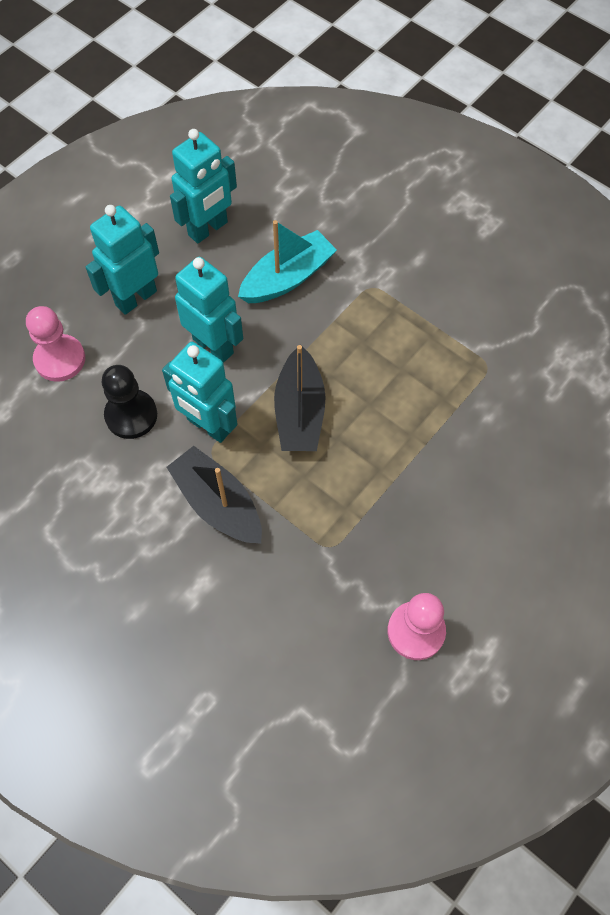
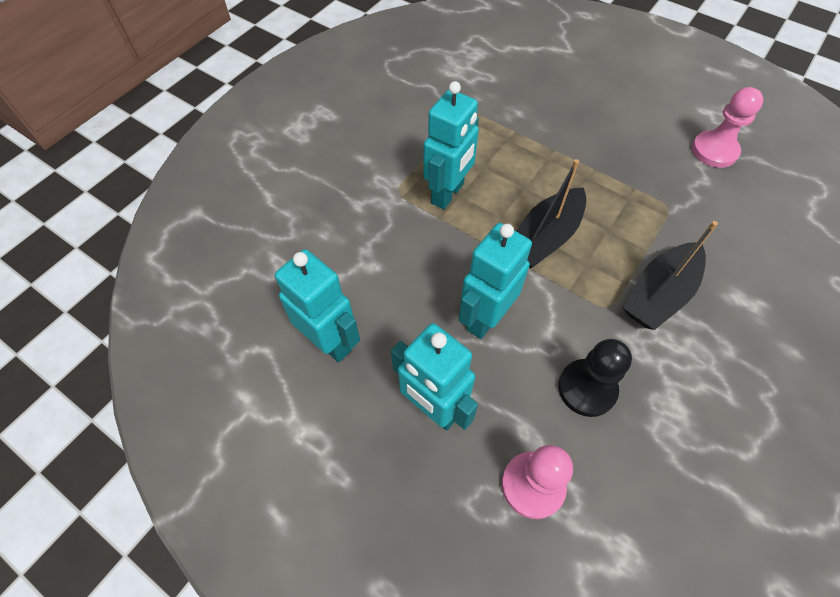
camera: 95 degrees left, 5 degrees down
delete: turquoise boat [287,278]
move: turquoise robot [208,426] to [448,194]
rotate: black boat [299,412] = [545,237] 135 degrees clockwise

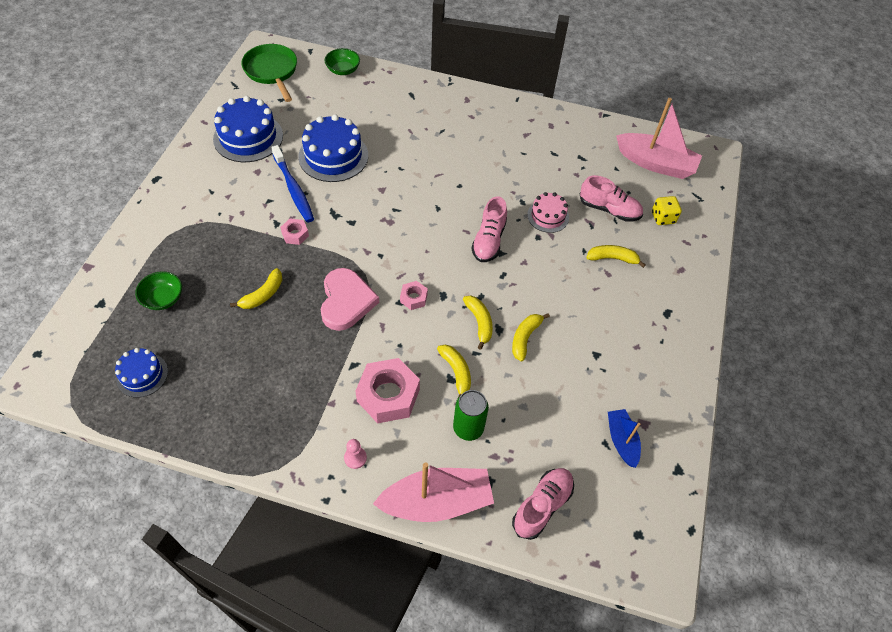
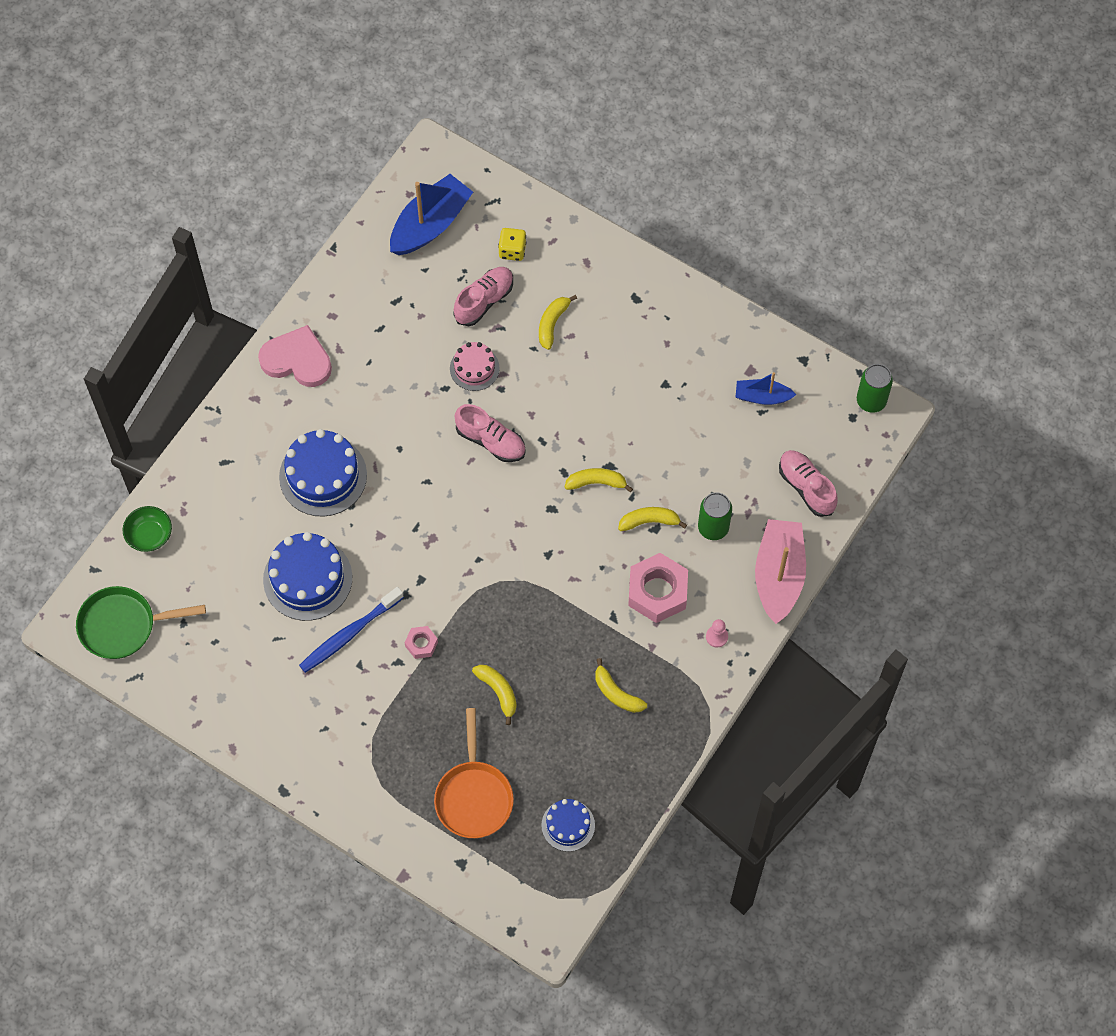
camera: 70 degrees left, 10 degrees up
delete: pink nut [413,298]
insert: green can [871,401]
move: blue cake [248,137] to [323,476]; pink heart [346,301] to [297,360]; yellow banana [525,338] to [616,693]
replace: green bowl [163,298] to orange pan [473,796]
recolor: pink boat [655,163] to blue boat [430,224]
rotate: blue toothbrush [293,189] = [349,634] 150 degrees clockwise

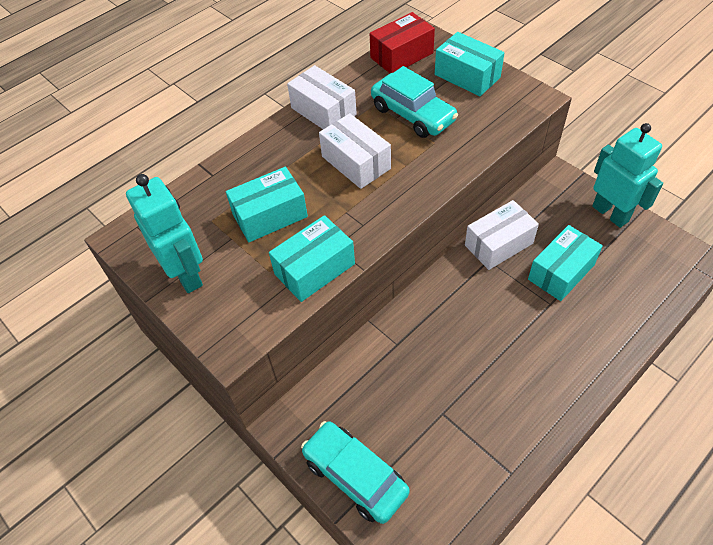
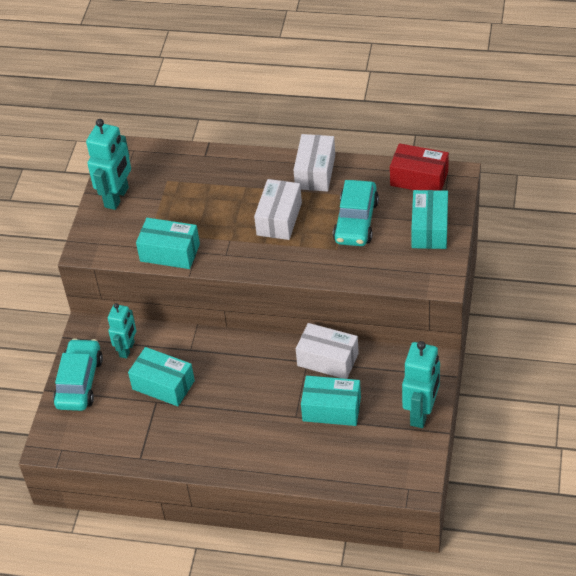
camera: 55 degrees right, 5 degrees down
insert: turquoise robot [127,349]
move: turquoise box [270,215] to [163,385]

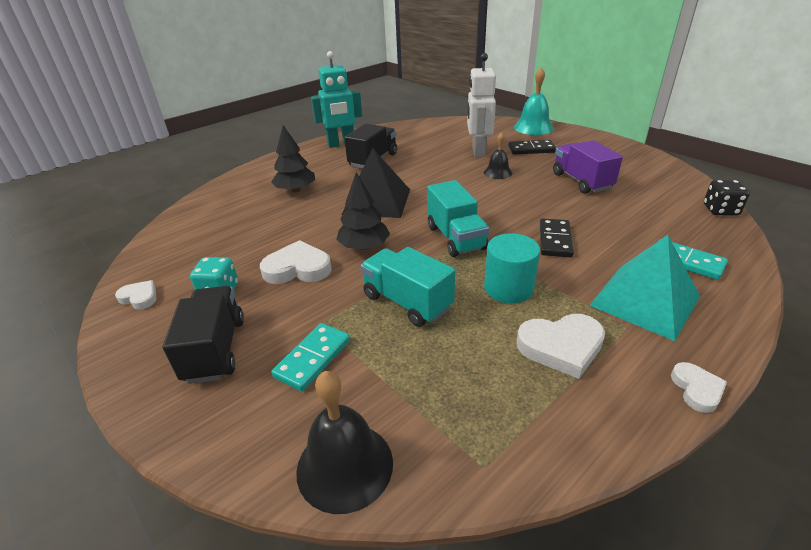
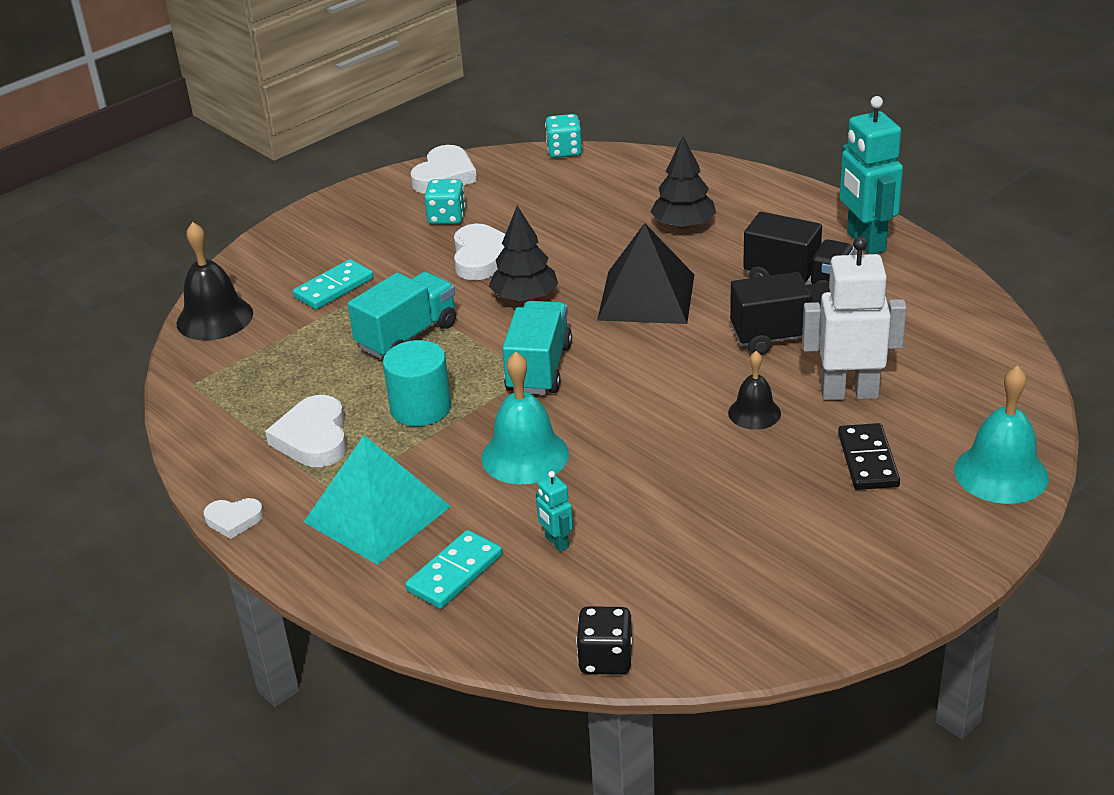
camera: 90 degrees right, 0 degrees up
delete: purple truck [581,181]
insert: turquoise robot [556,542]; turquoise dice [564,151]
move: black truck [215,349] to [786,336]
replace: black domino [555,240] to turquoise bell [525,455]
rotate: turquoise domino [313,358] = [334,288] 75 degrees counterclockwise; turquoise truck [456,238] = [539,368] 120 degrees clockwise
resize: white heart [139,297] = [444,176] x1.73

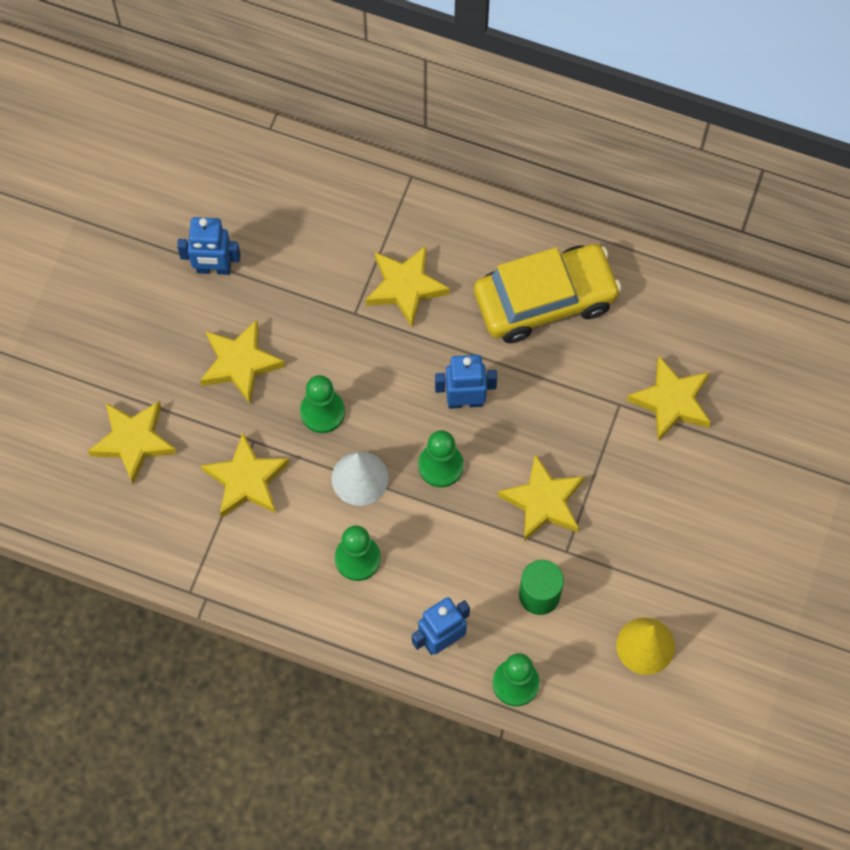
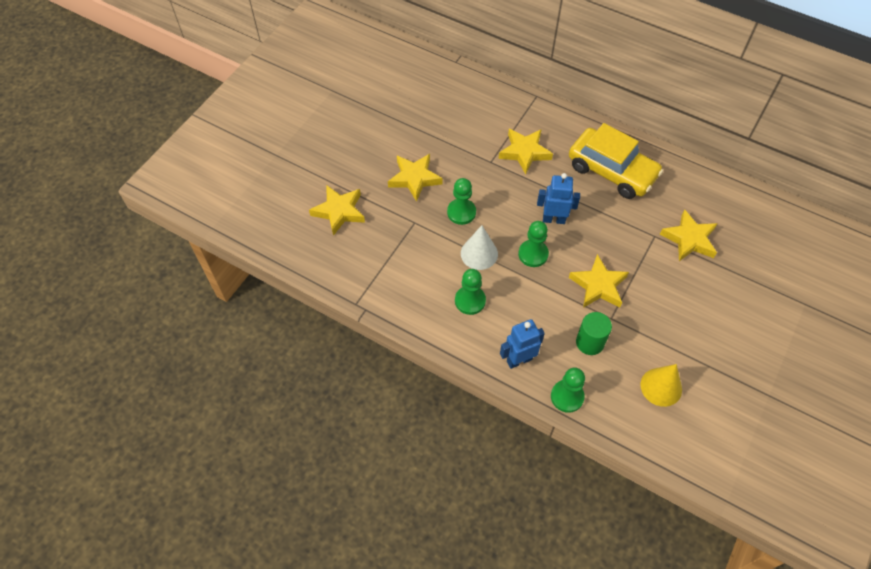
camera: 10 degrees right, 10 degrees down
delete: blue robot [213,269]; yellow star [246,480]
rotate: yellow car [545,300] = [612,171] 45 degrees clockwise

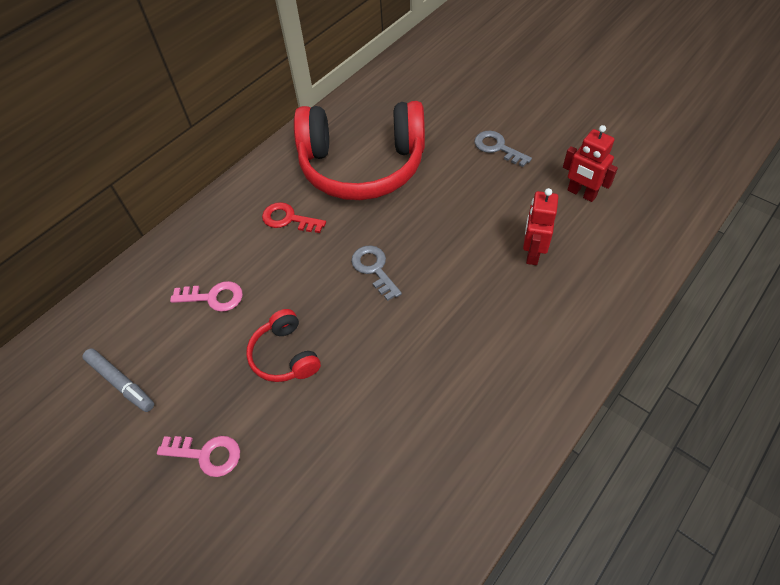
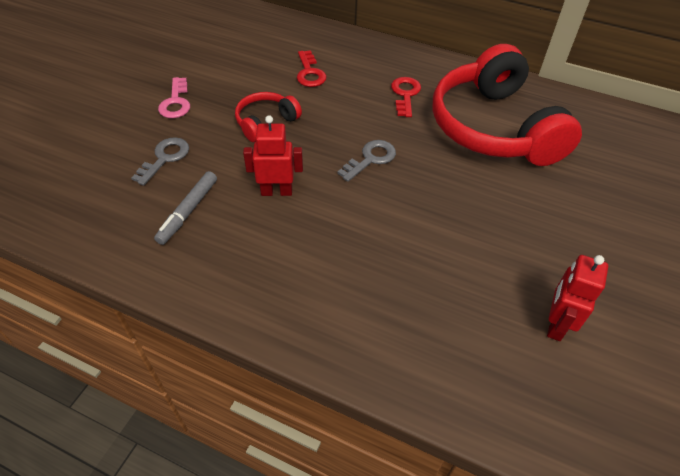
camera: 70 degrees right, 5 degrees down
move: grey marker [121,382] to [188,211]; grey key [497,148] to [165,158]; red robot [532,253] to [276,191]
recolor: pink key [213,297] to red key [310,73]

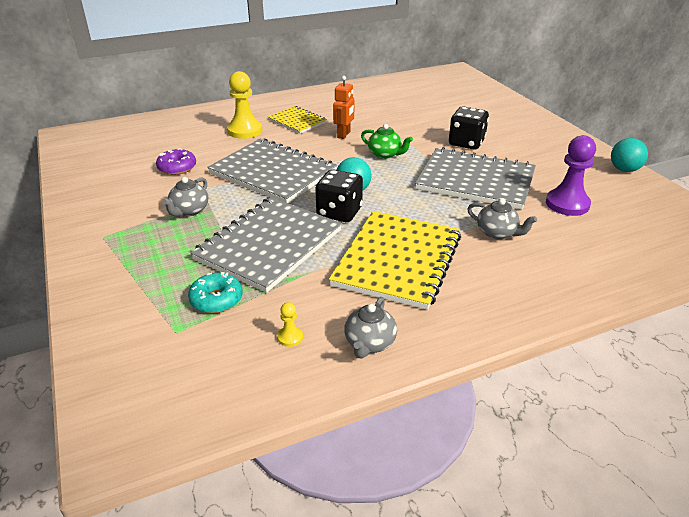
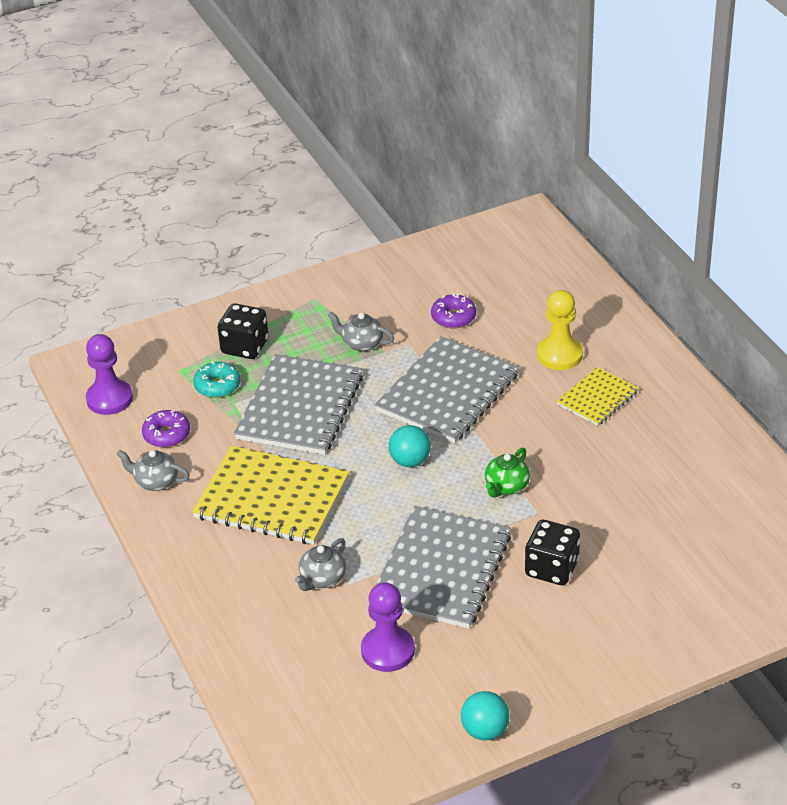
camera: 90 degrees right, 5 degrees up
delete: orange robot [344,135]
insert: purple pawn [109,399]
move: black dice [339,212] to [245,347]
replace: yellow pawn [290,337] to purple donut [166,435]
rotate: grey notebook [269,245] = [299,407] 75 degrees clockwise

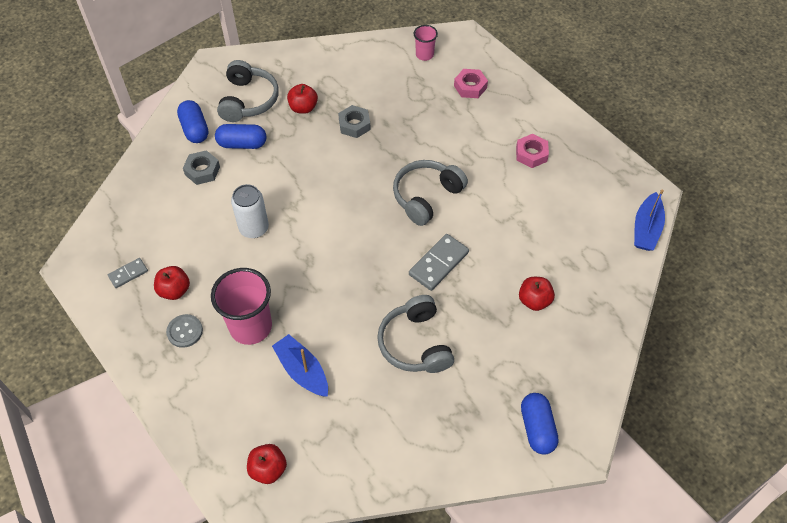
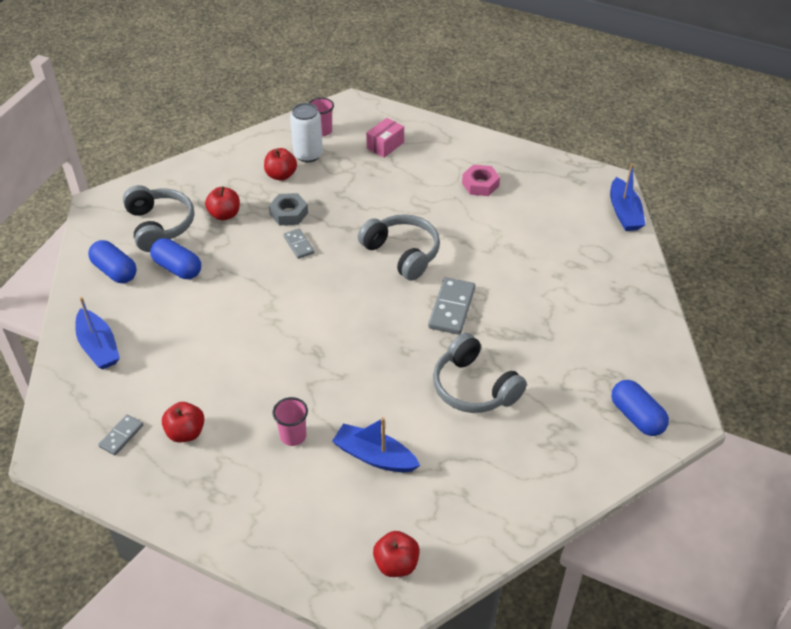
camera: 25 degrees left, 10 degrees down
delete: grey button [185,331]; grey nut [202,171]
insert: blue boat [99,347]; grey domino [298,245]
move: white can [254,228] to [308,155]; red apple [534,300] to [281,175]
replace: pink nut [470,87] to pink box [385,145]
rotate: blue capsule [242,144] = [178,268] 60 degrees clockwise; grey headphones [426,196] = [402,253] 120 degrees clockwise
resize: pink cup [250,326] = [293,436] x0.52

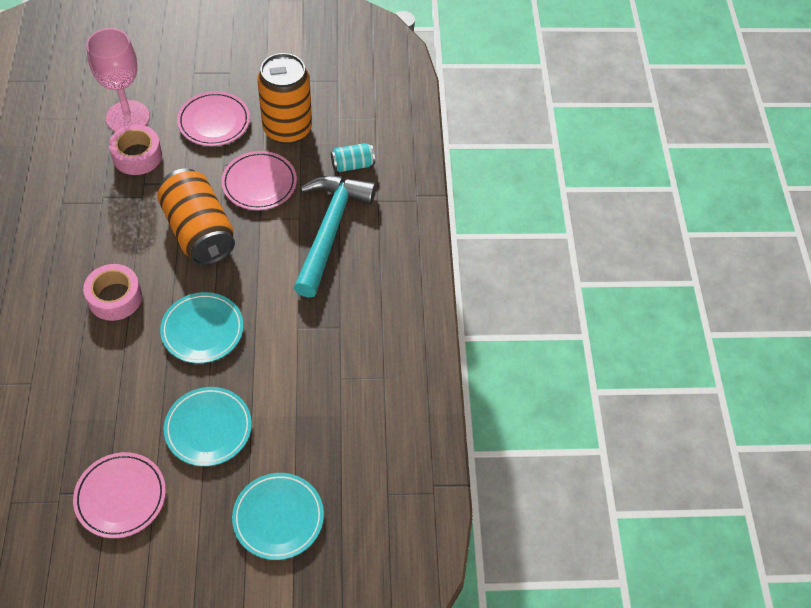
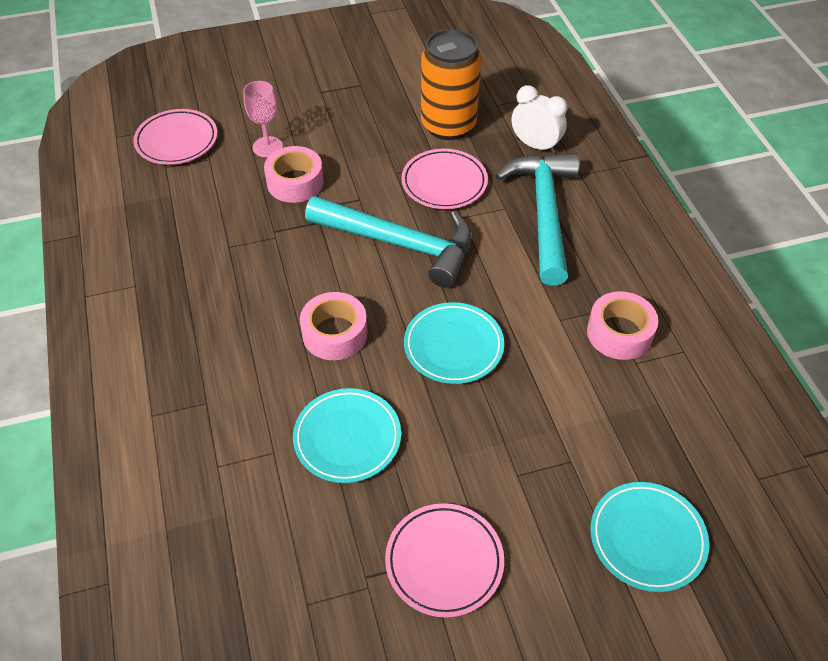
camera: 10 degrees left, 5 degrees down
insert: pink tape [619,333]
move: turquoise plate [208,428] to [347,438]; pink plate [214,122] to [177,141]
replace: orange can [199,231] to turquoise hammer [400,244]; turquoise can [352,165] to white clock [535,145]
resize: pink goblet [128,117] = [267,147] x0.61

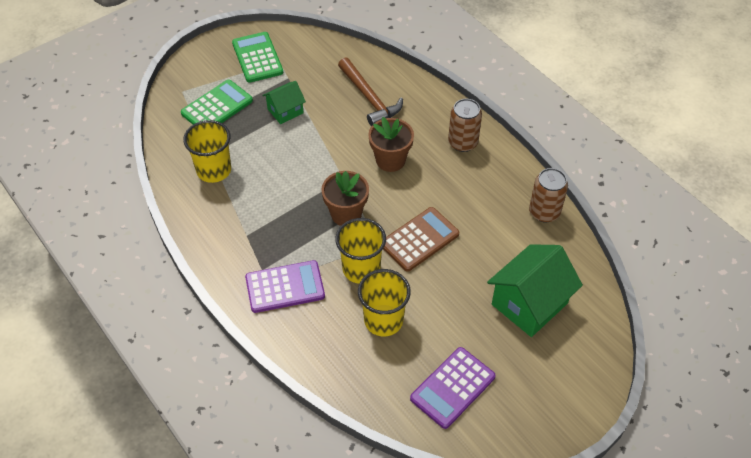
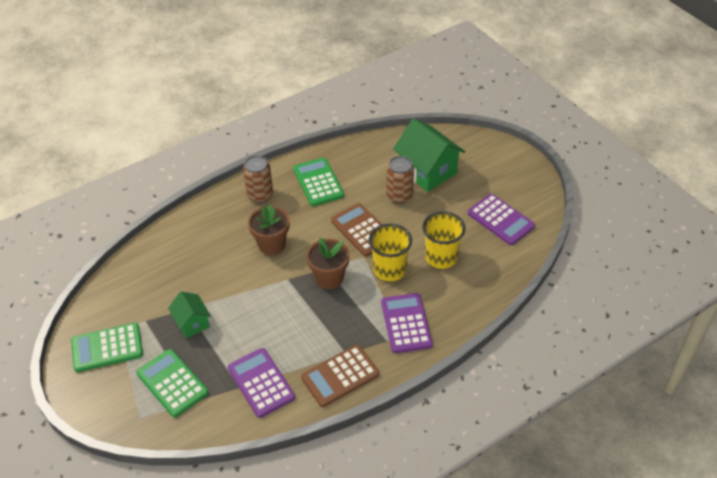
camera: 85 degrees left, 5 degrees down
delete: brown hammer [369,98]
insert: green calculator [318,182]; brown calculator [340,376]
move: brown can [544,212] to [399,196]
replace: yellow cup [214,170] to purple calculator [261,383]

